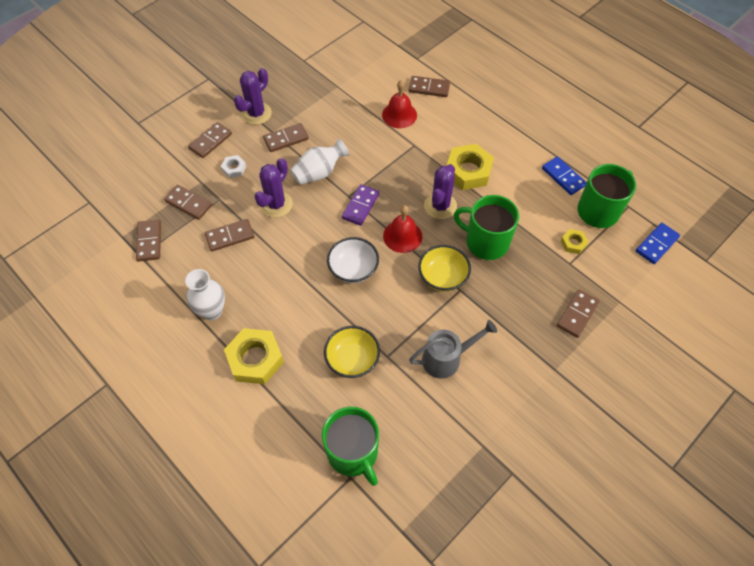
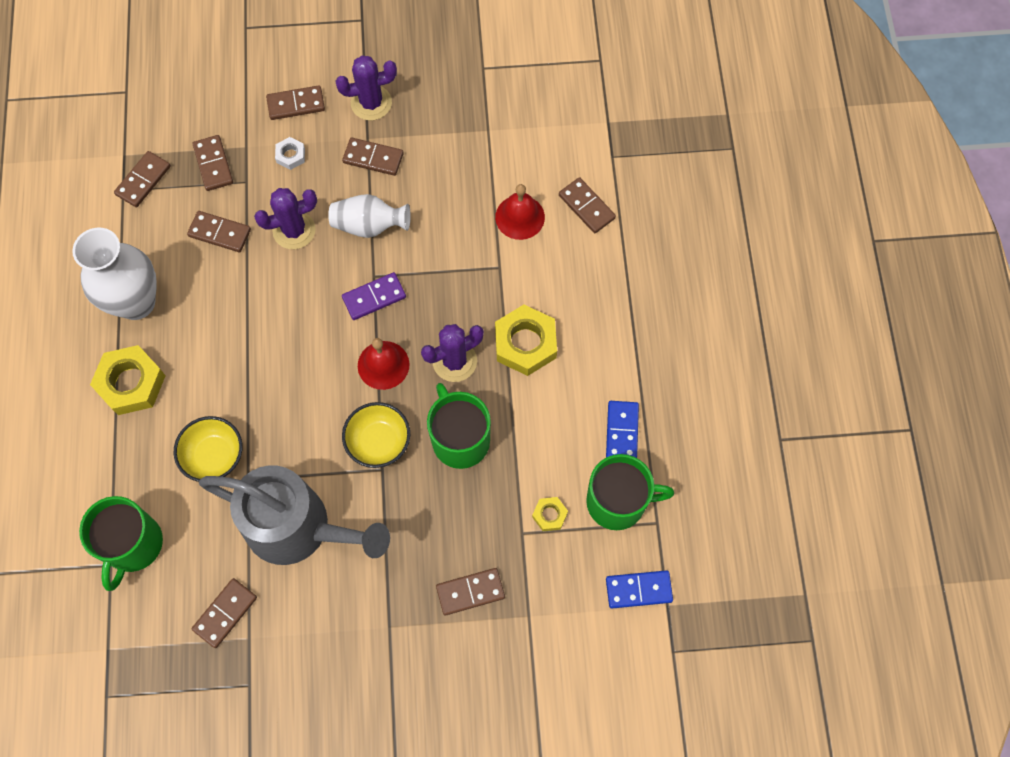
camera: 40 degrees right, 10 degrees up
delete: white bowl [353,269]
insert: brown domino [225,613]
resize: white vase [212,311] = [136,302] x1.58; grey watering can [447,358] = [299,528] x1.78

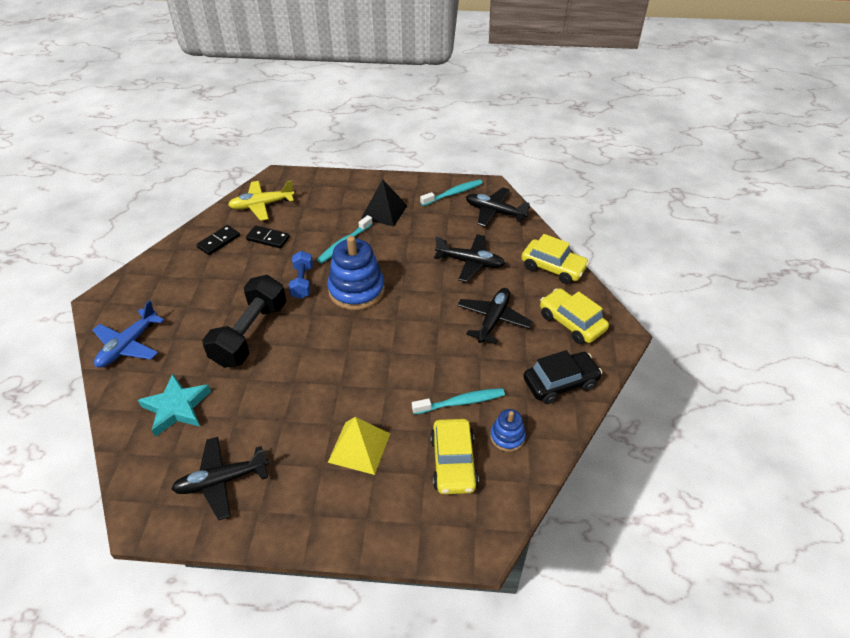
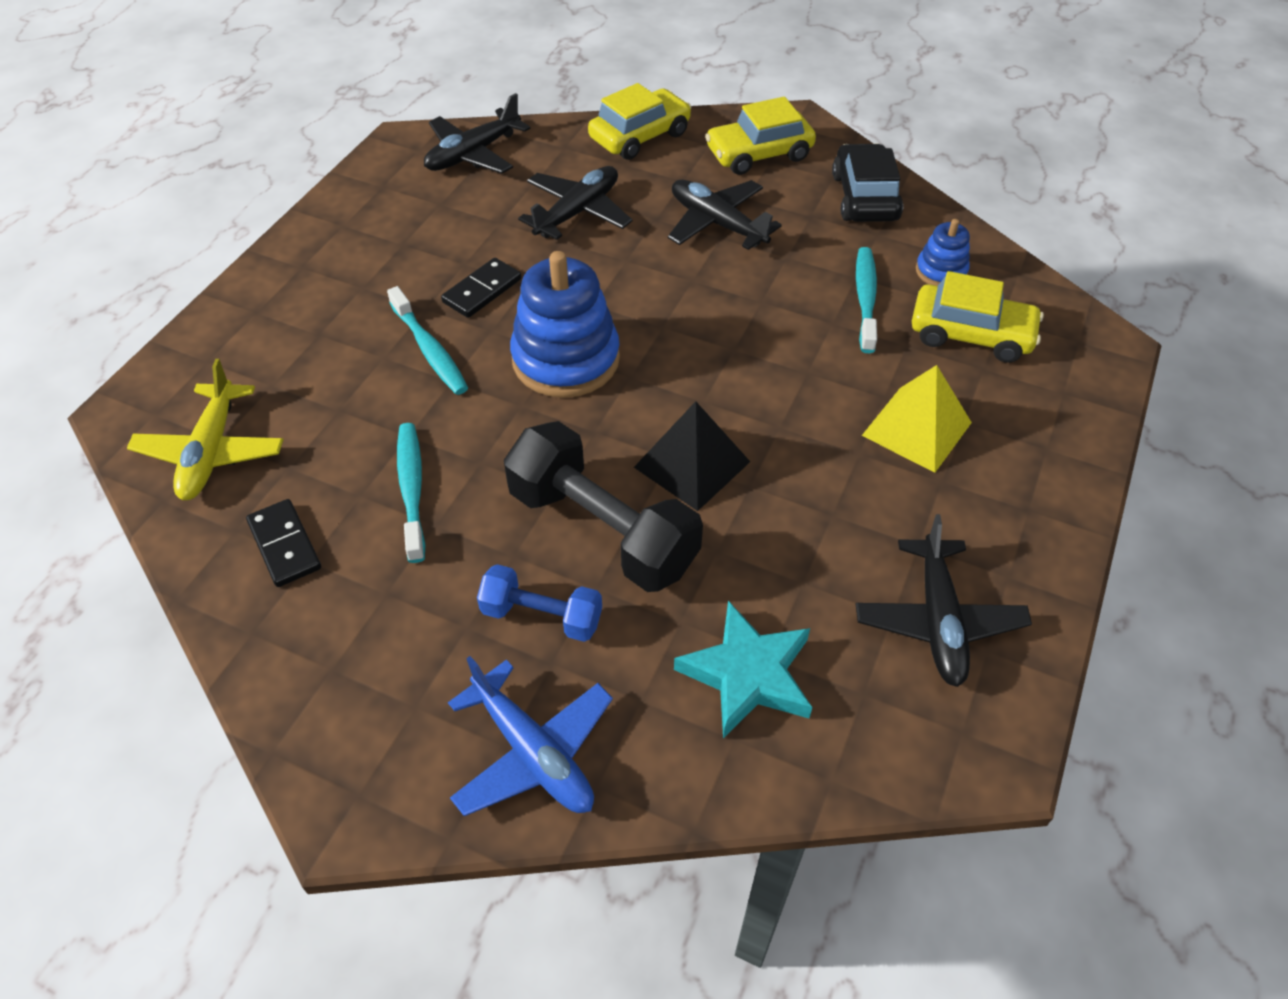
camera: 70 degrees left, 5 degrees up
move: black domino [268,238] to [482,290]; blue dumbbell [302,282] to [542,616]; black pyramid [384,211] to [692,464]; turquoise toothbrush [453,193] to [412,489]

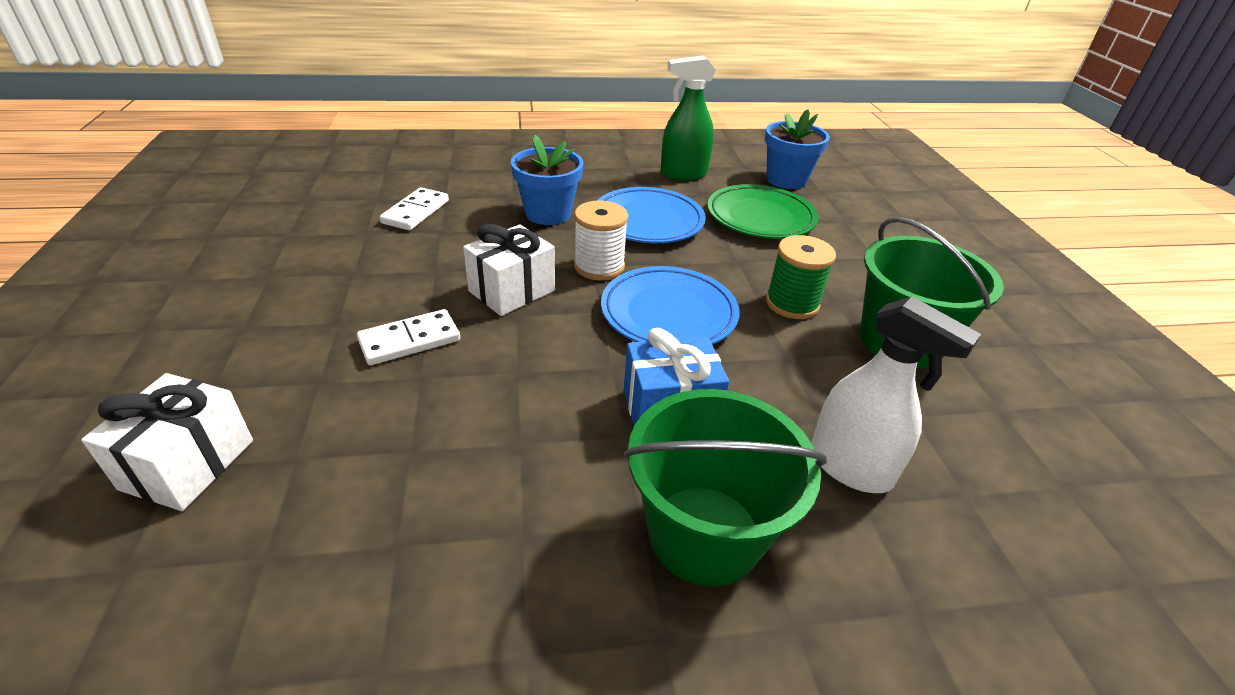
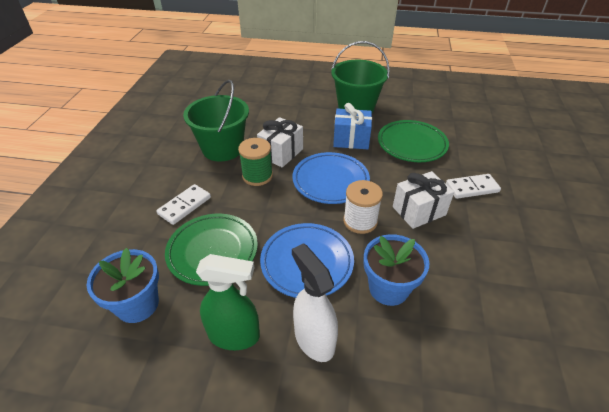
camera: 160 degrees left, 5 degrees up
insert: green plate [411,144]
move: white gift [188,464] to [281,153]; white domino [415,212] to [185,206]; white spray bottle [850,467] to [314,339]

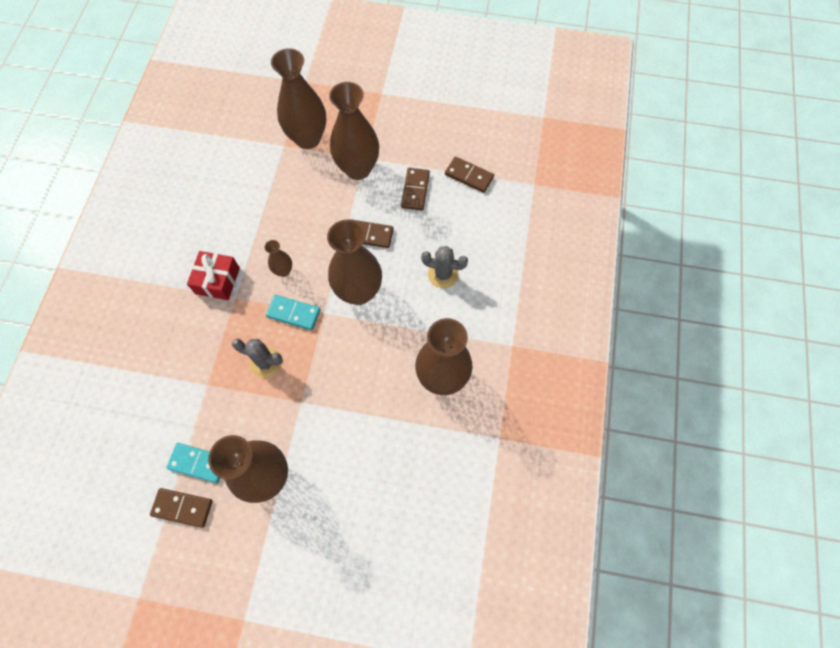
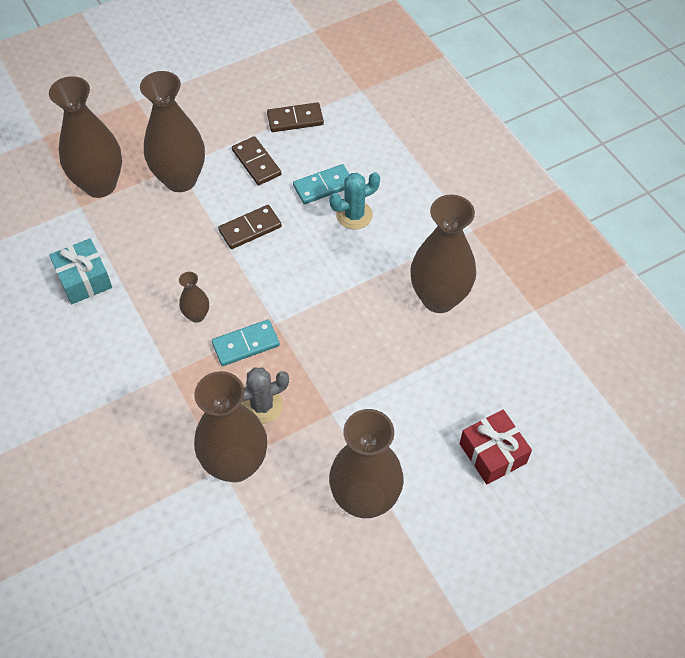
camera: 40 degrees left, 10 degrees down
delete: brown domino [182,507]
insert: turquoise gift [84,279]
move: turquoise domino [198,463] to [323,186]; red gift [217,280] to [492,453]; brown vase [358,292] to [235,464]
recolor: grey cactus [443,274] to turquoise cactus [354,215]

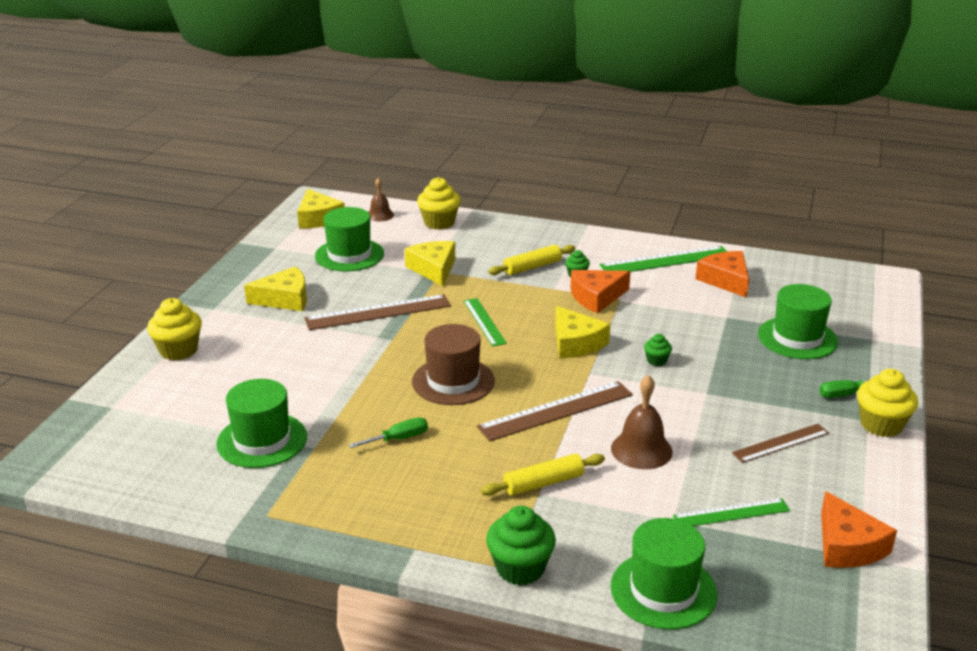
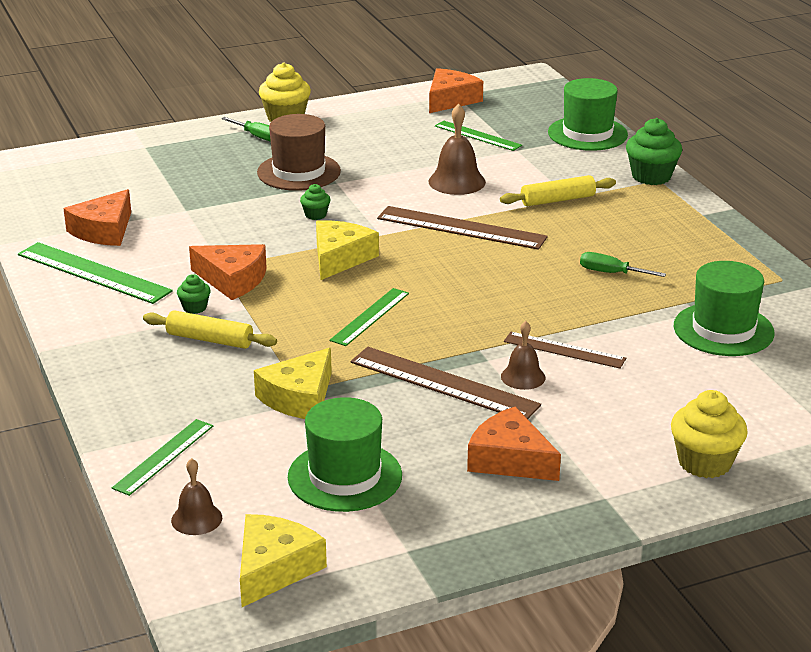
camera: 130 degrees left, 0 degrees up
delete: green hat [797,338]
insert: brown bell [523,377]
move: brown hat [453,381] to [299,172]; brown ruler [781,443] to [564,350]
replace: yellow cupcake [439,223] to green ruler [164,456]
recolor: yellow cheese [285,299] to orange cheese [509,459]
rotate: yellow rolling pin [543,483] = [557,200] 45 degrees counterclockwise

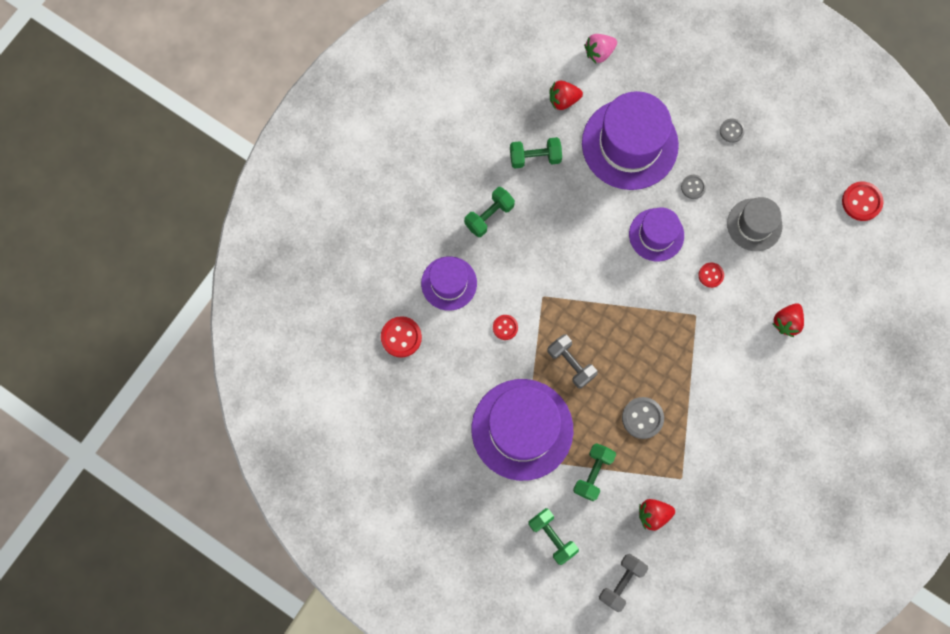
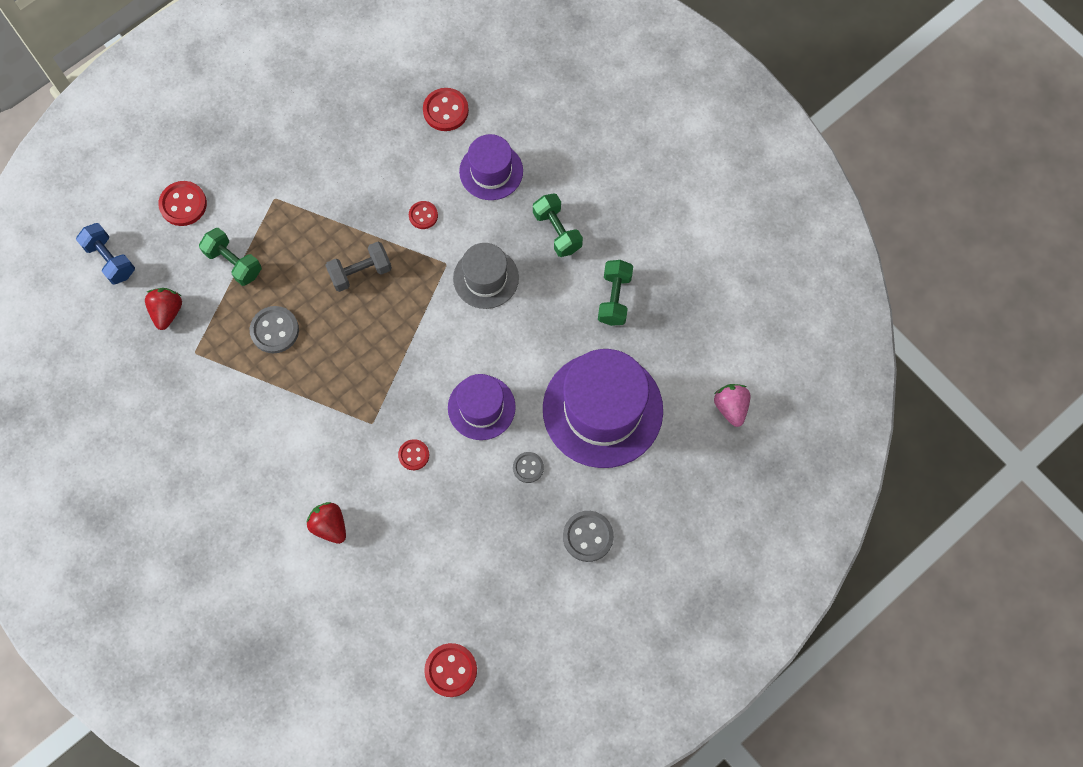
camera: 105 degrees right, 5 degrees down
delete: purple hat [522,429]; red strawberry [563,100]
move: grey hat [754,225] to [486,278]
replace: green dumbbell [552,537] to red button [183,204]
recolor: grey dumbbell [621,582] to blue dumbbell [110,259]
resize: grey button [731,131] = [588,536] x1.60

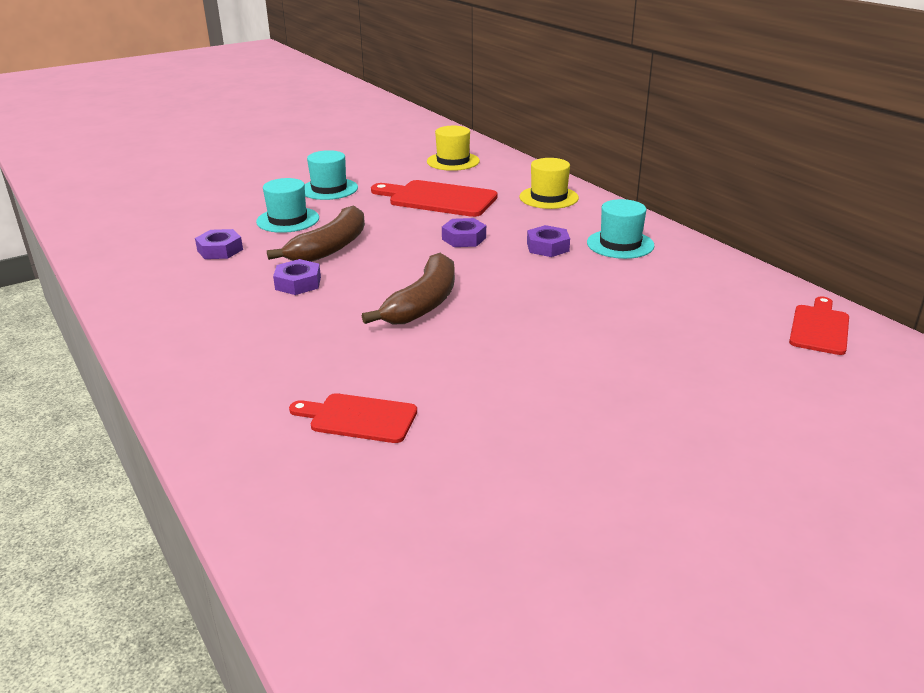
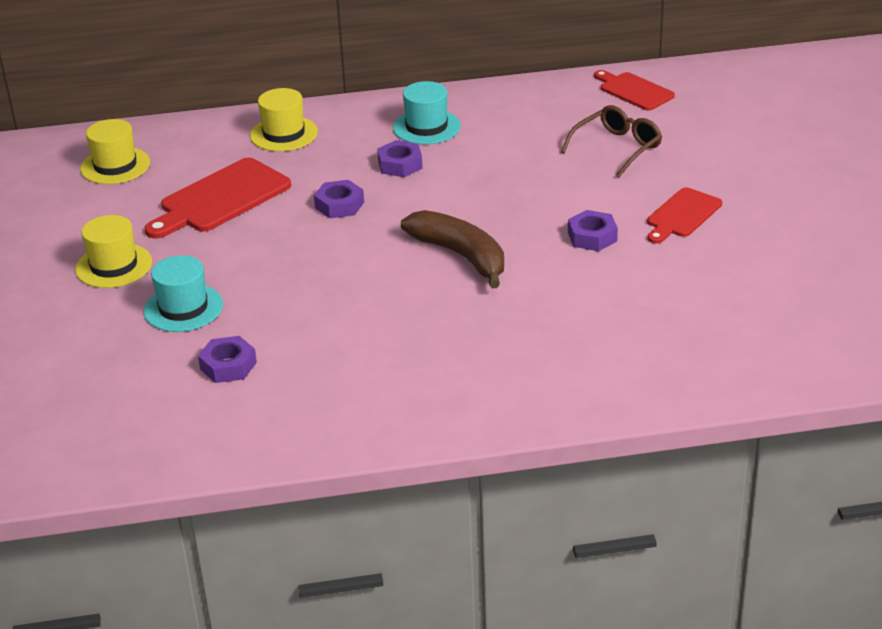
camera: 65 degrees left, 5 degrees up
delete: brown banana [330,248]
insert: brown glasses [617,148]
move: purple nut [298,283] to [592,237]; red cutting board [359,418] to [682,215]
recolor: turquoise hat [329,189] to yellow hat [114,266]

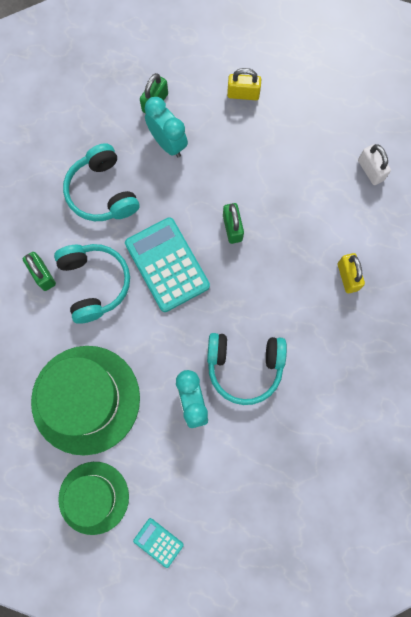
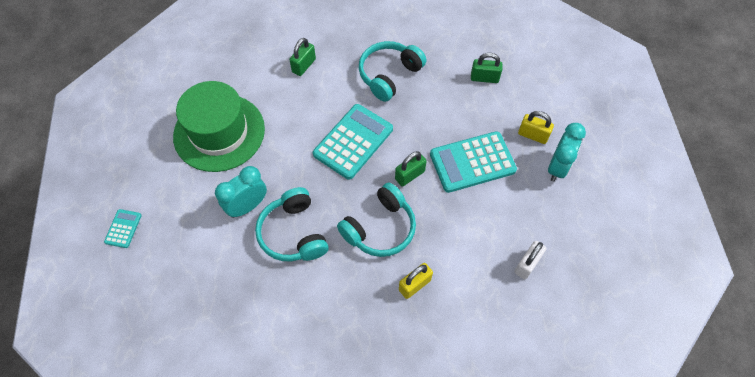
camera: 65 degrees right, 15 degrees down
delete: green hat [93,497]
insert: turquoise calculator [472,162]
move: turquoise headphones [94,283] to [380,228]; turquoise clock [168,143] to [557,167]
rotate: yellow padlock [243,94] = [533,135] 45 degrees counterclockwise

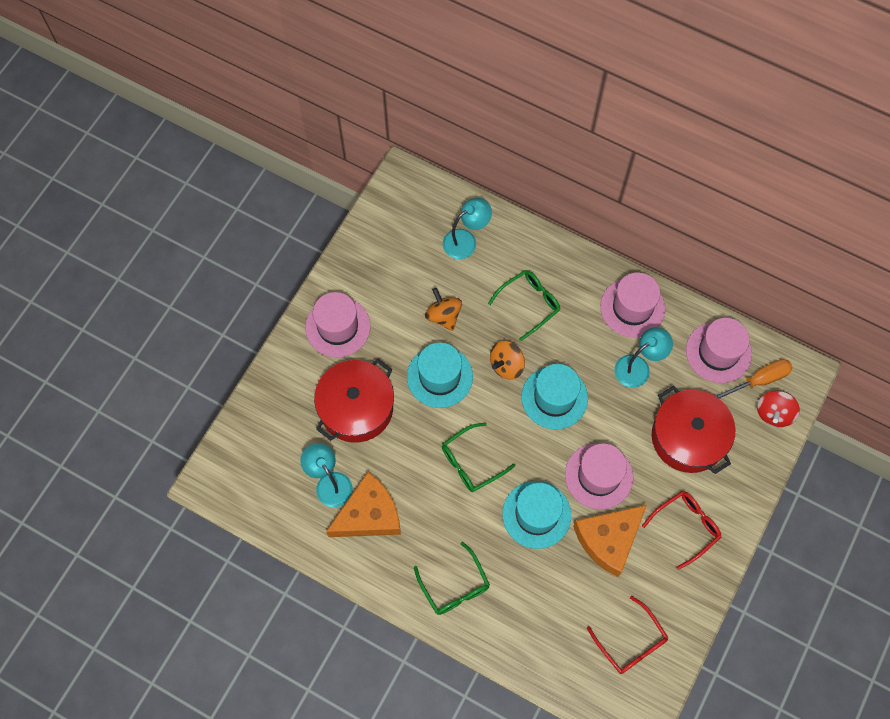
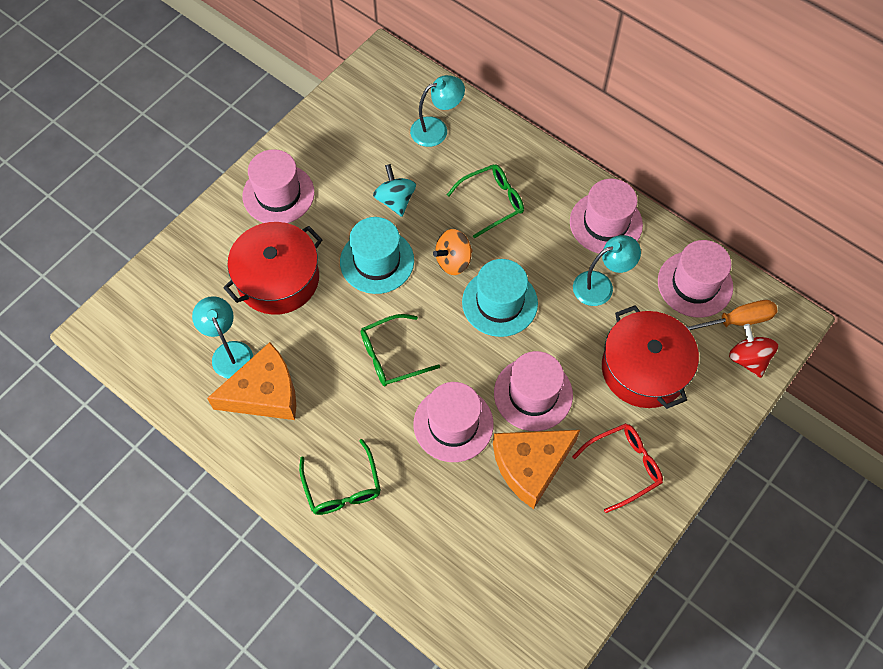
camera: 10 degrees right, 5 degrees down
delete: red glasses [630,642]
recolor: orange spinning top [443,316] to turquoise spinning top [395,200]; turquoise hat [536,514] to pink hat [453,424]
rotate: red spinning top [774,413] = [748,359] 120 degrees clockwise

